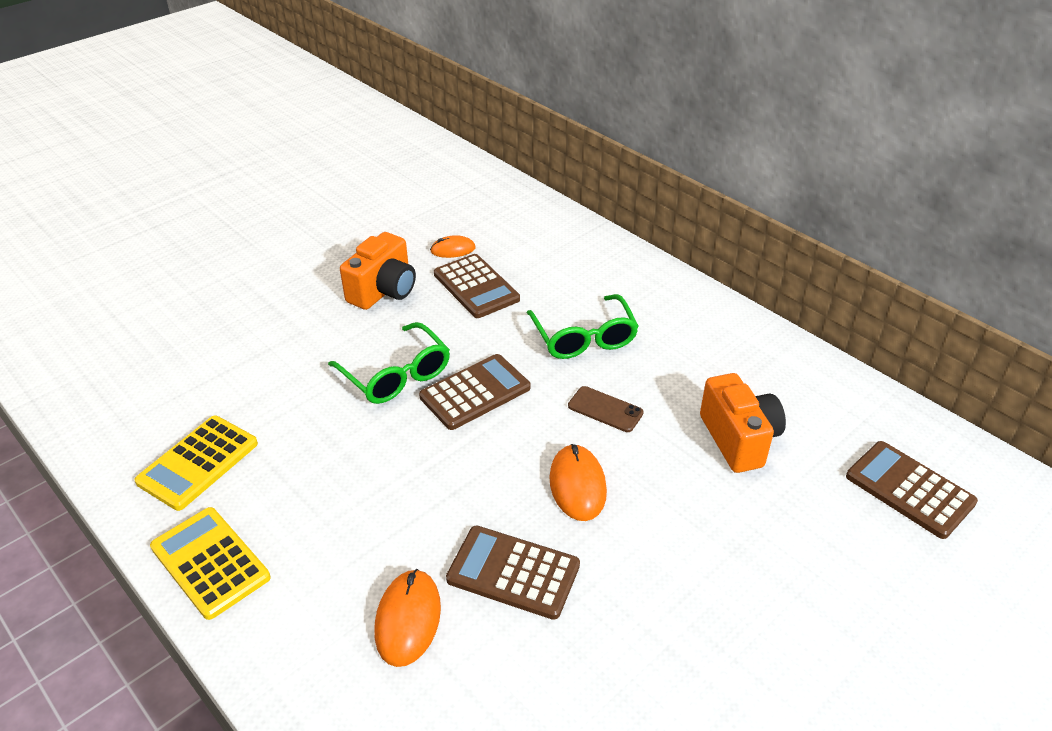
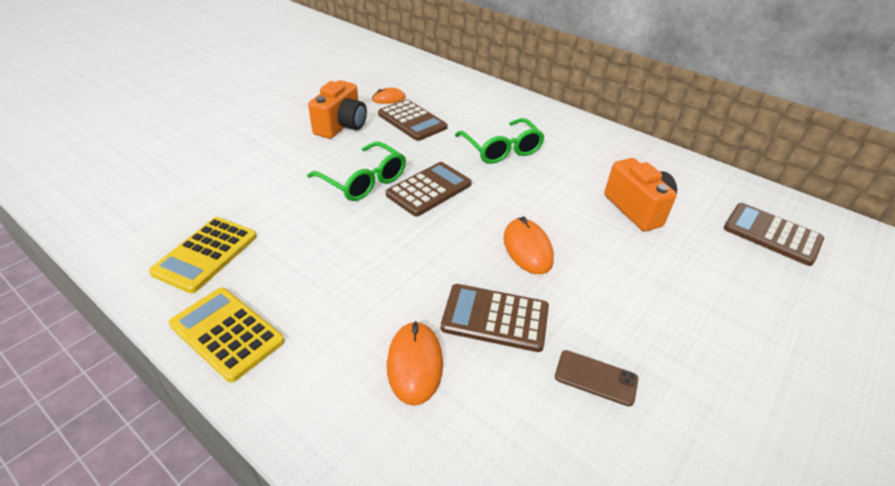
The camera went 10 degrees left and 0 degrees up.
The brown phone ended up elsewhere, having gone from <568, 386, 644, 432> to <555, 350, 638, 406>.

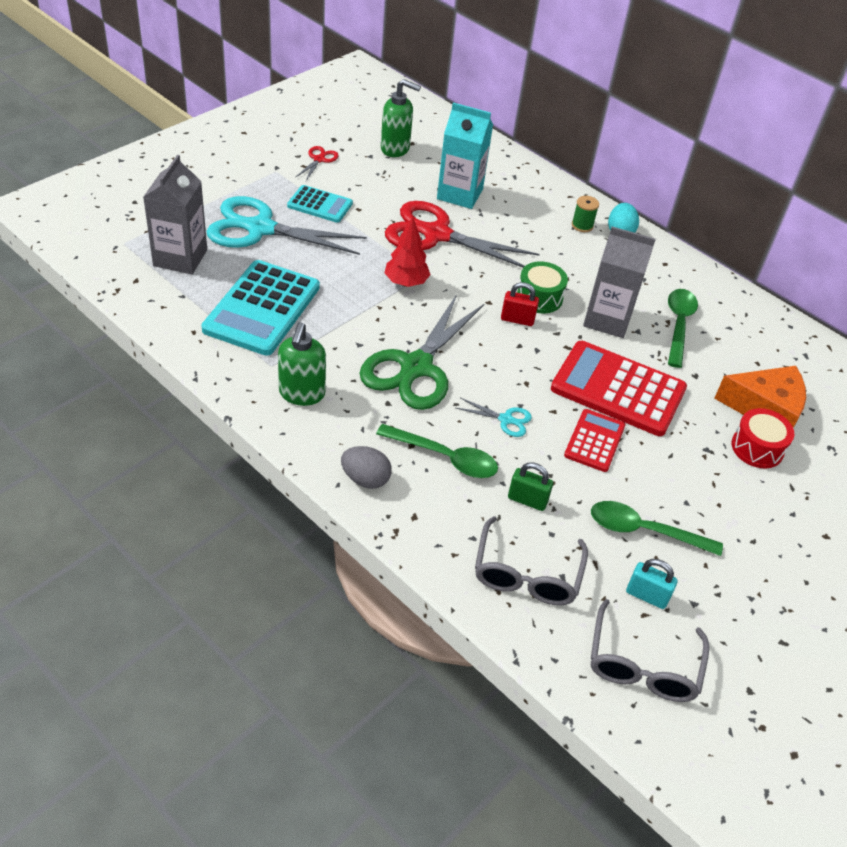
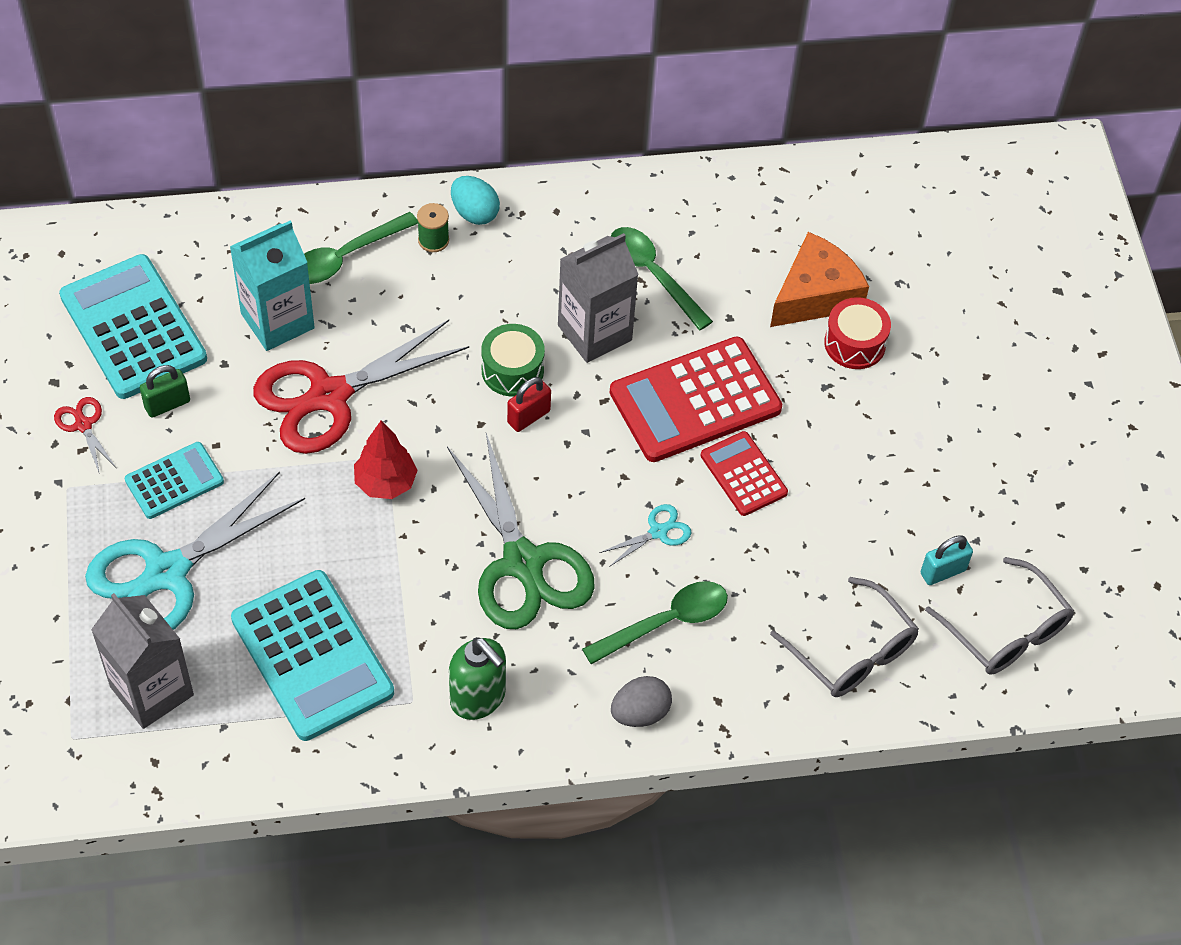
The camera went 50 degrees left and 10 degrees up.
The green padlock ended up elsewhere, having gone from <508, 462, 553, 511> to <140, 365, 190, 418>.
The green spoon ended up elsewhere, having gone from <591, 501, 723, 556> to <304, 212, 418, 284>.
Where the green soap dispenser stood at <381, 79, 421, 157>, the turquoise calculator came to stand at <59, 254, 207, 399>.

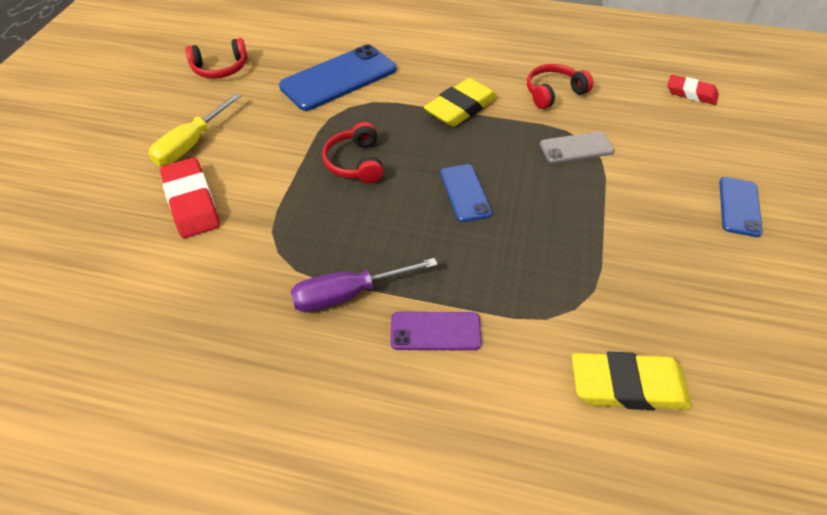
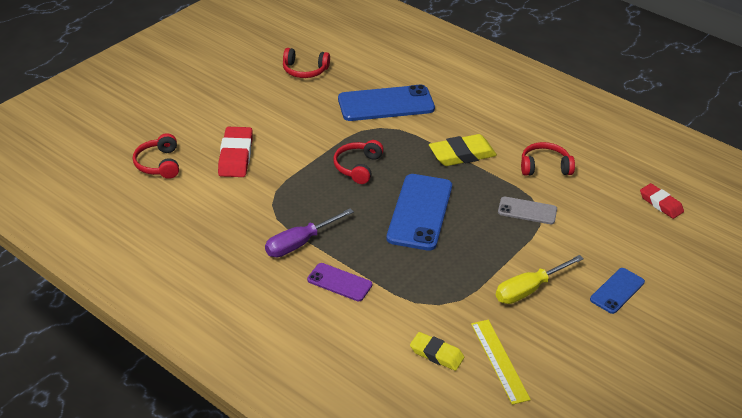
The camera went 25 degrees right and 10 degrees down.
The second view gained the red headphones at <133, 133, 179, 179>.
The second view gained the yellow ruler at <471, 320, 531, 405>.
The yellow screwdriver ended up elsewhere, having gone from <149, 93, 241, 166> to <496, 255, 584, 304>.
The purple screwdriver at <291, 258, 438, 312> ended up facing another way, 45 degrees counterclockwise from before.
The size of the blue phone at <440, 164, 492, 222> changed by a factor of 1.83.
The size of the yellow eraser at <572, 352, 692, 410> changed by a factor of 0.65.

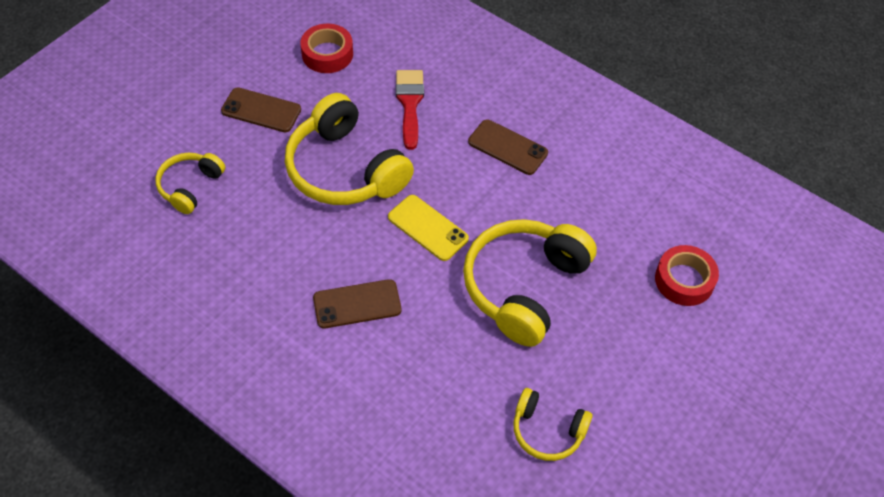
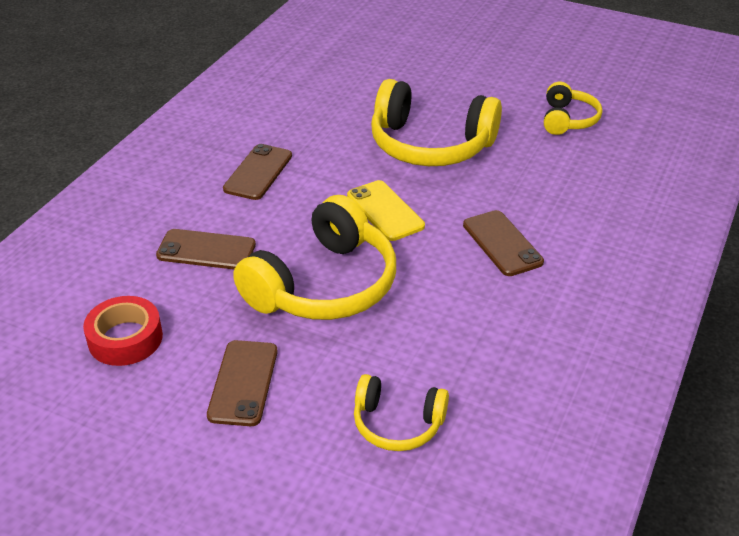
The camera went 100 degrees left and 15 degrees down.
The second view lost the red tape at <655, 245, 719, 306>.
Where the red brush stood at <396, 70, 424, 150>, the brown phone came to stand at <156, 229, 256, 270>.
The yellow phone at <388, 195, 469, 261> ended up facing another way, 60 degrees counterclockwise from before.

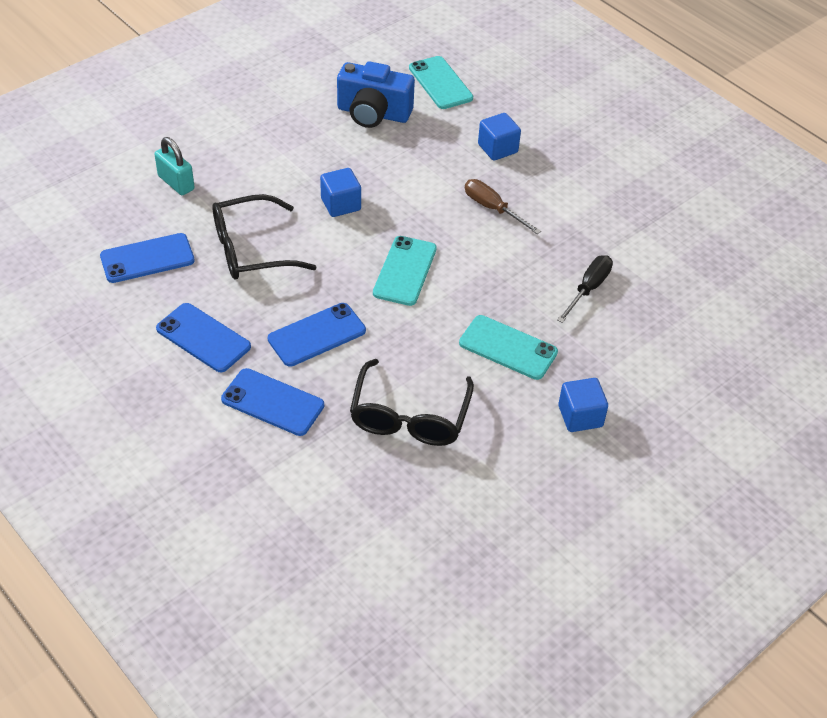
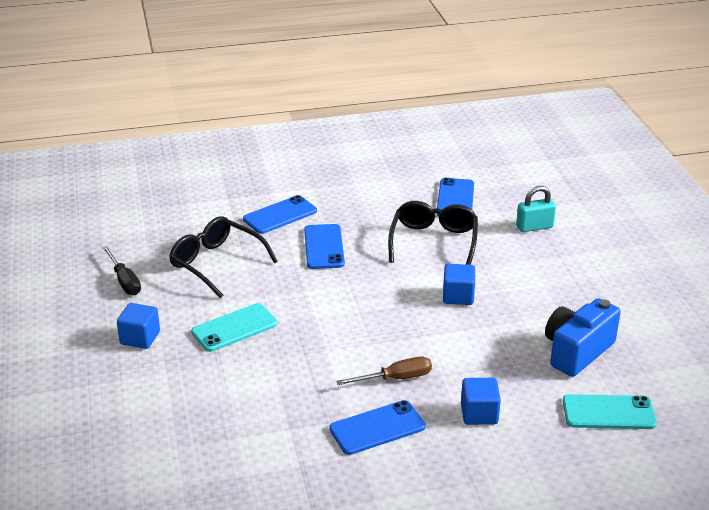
The camera went 120 degrees right and 15 degrees down.
The second view lost the turquoise phone at <373, 236, 437, 306>.
The blue phone ended up elsewhere, having gone from <156, 303, 251, 372> to <329, 400, 425, 455>.
The black screwdriver ended up elsewhere, having gone from <557, 255, 613, 323> to <102, 246, 141, 295>.

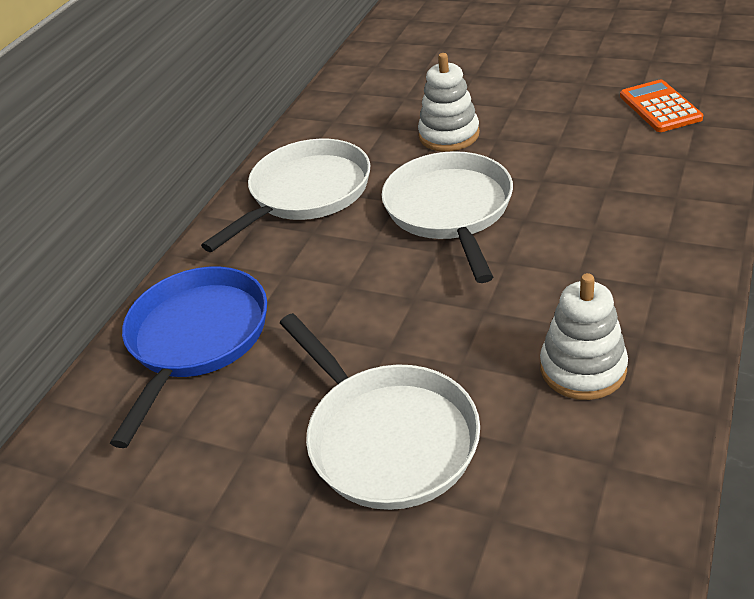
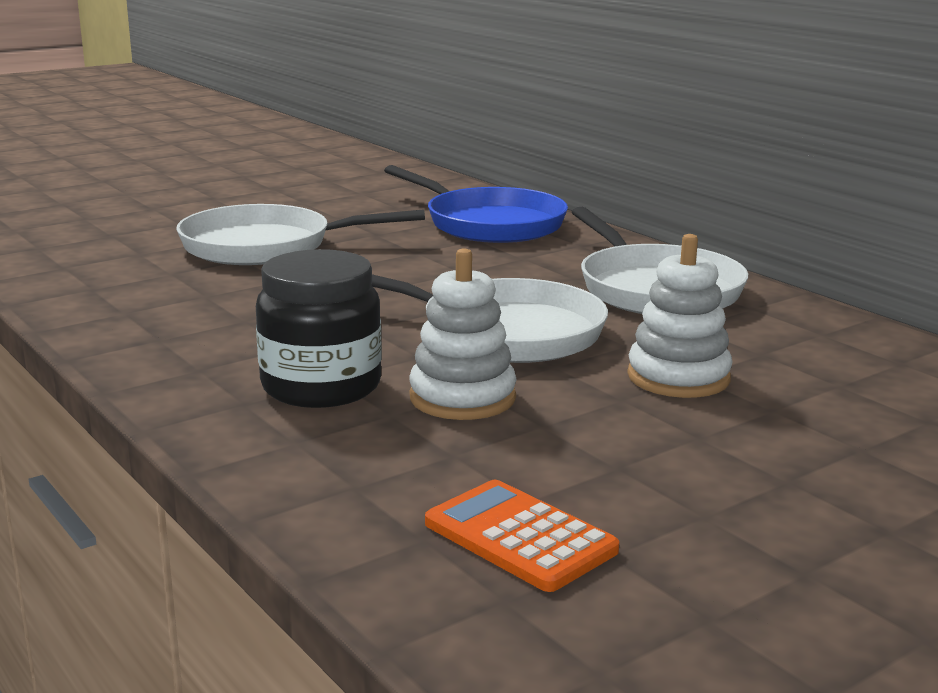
The camera went 115 degrees right and 20 degrees down.
The second view gained the black jar at <256, 249, 382, 408>.
The white stacking toy ended up elsewhere, having gone from <540, 273, 628, 400> to <409, 248, 517, 420>.
The orange calculator at <620, 79, 703, 132> ended up facing another way, 150 degrees counterclockwise from before.

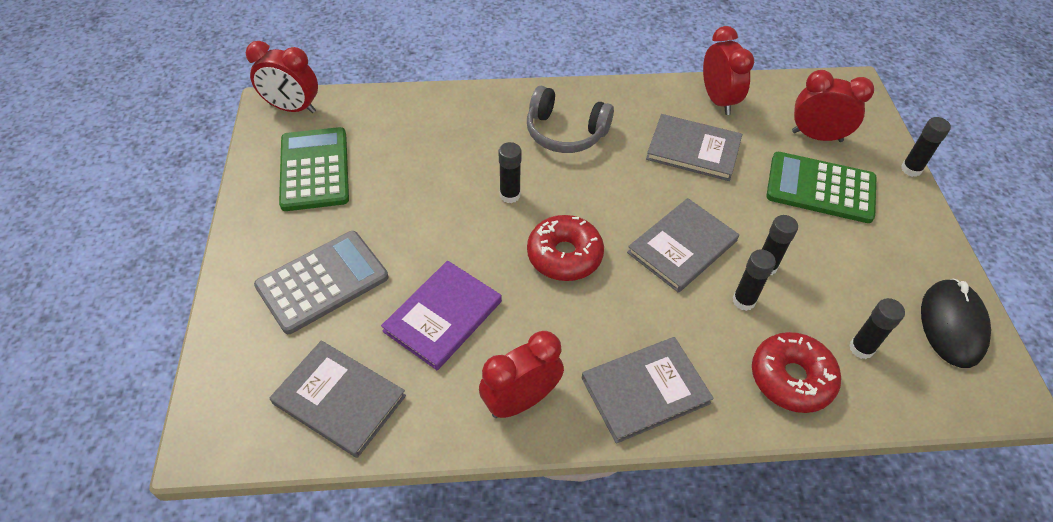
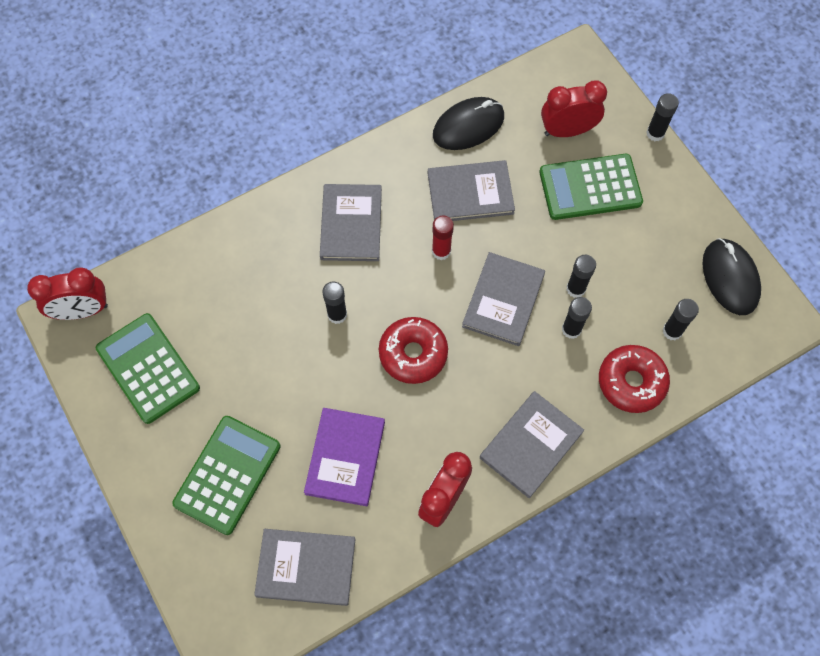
The camera went 25 degrees left and 15 degrees up.
The second view gained the red glue stick at <432, 216, 454, 260>.
Where the grey headphones stood at <527, 86, 614, 153>, the grey book came to stand at <320, 184, 382, 261>.
Where the red clock stood at <703, 26, 754, 115>, the black mouse came to stand at <433, 97, 504, 150>.
What was the grey calculator at <254, 231, 388, 334> turned into the green calculator at <172, 416, 281, 535>.

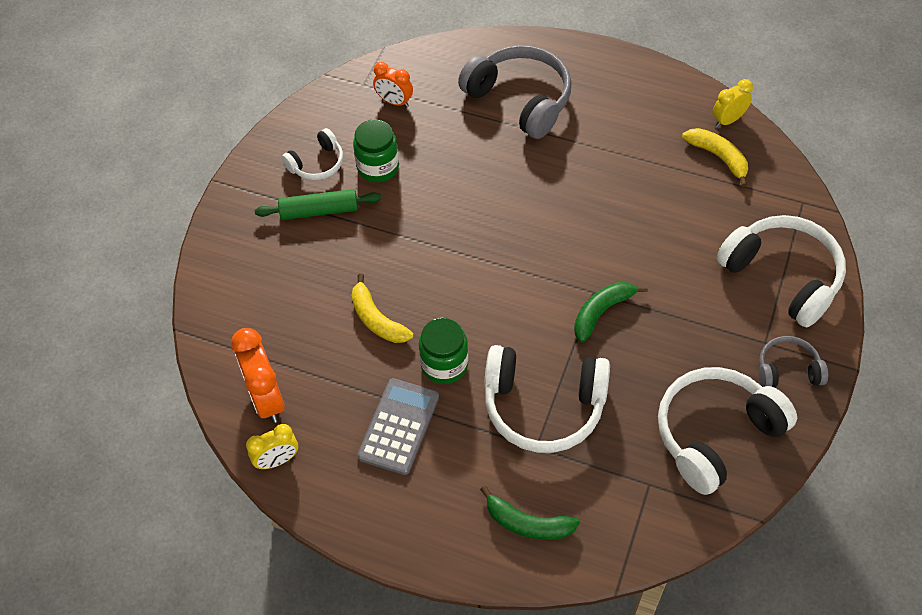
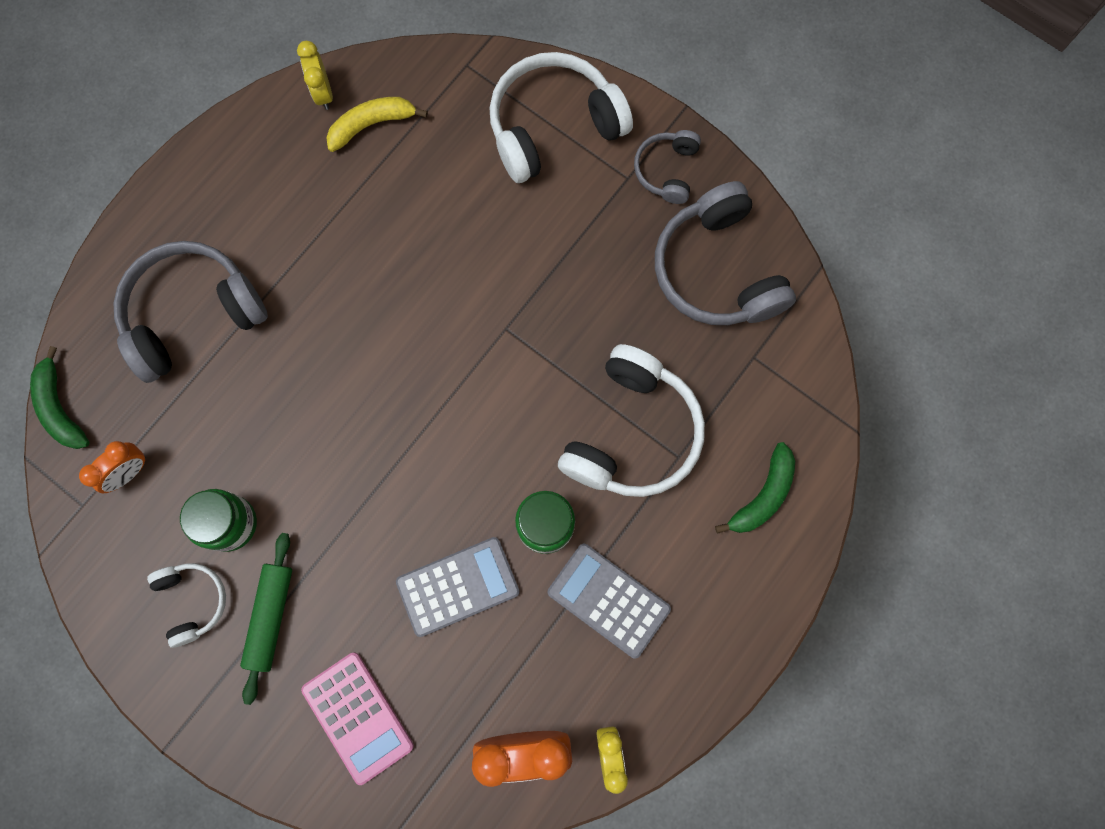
The camera went 75 degrees left and 20 degrees up.
The second view gained the pink calculator at <301, 653, 414, 785>.
The green banana ended up elsewhere, having gone from <574, 282, 648, 342> to <30, 346, 90, 449>.
Where the yellow banana stood at <351, 273, 414, 343>, the grey calculator came to stand at <396, 537, 520, 637>.
What was the white headphones at <658, 367, 797, 495> turned into the grey headphones at <655, 181, 796, 325>.

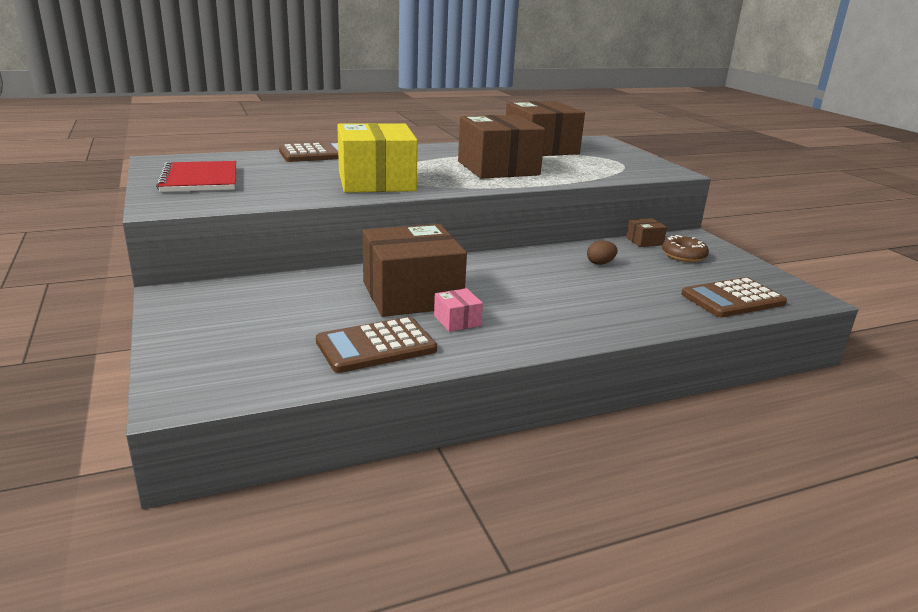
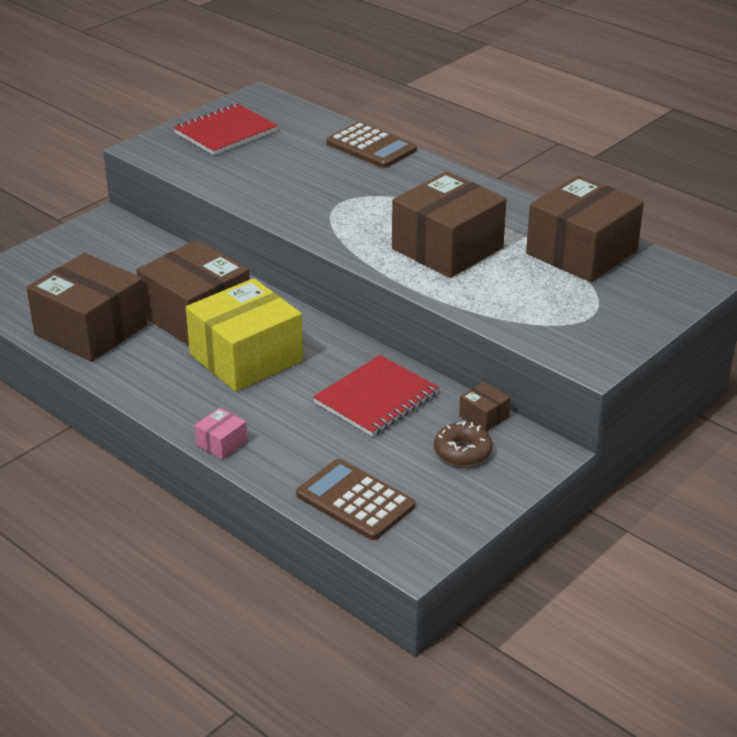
The camera went 65 degrees right and 10 degrees up.
The yellow box ended up elsewhere, having gone from <337, 123, 418, 193> to <186, 278, 303, 392>.
The pink box ended up elsewhere, having gone from <434, 288, 483, 332> to <194, 408, 247, 460>.
Where the brown calculator stood at <316, 317, 437, 373>, the brown box came to stand at <27, 253, 147, 362>.
Where the brown egg stood at <587, 241, 618, 265>, the red notebook came to stand at <313, 355, 439, 437>.

